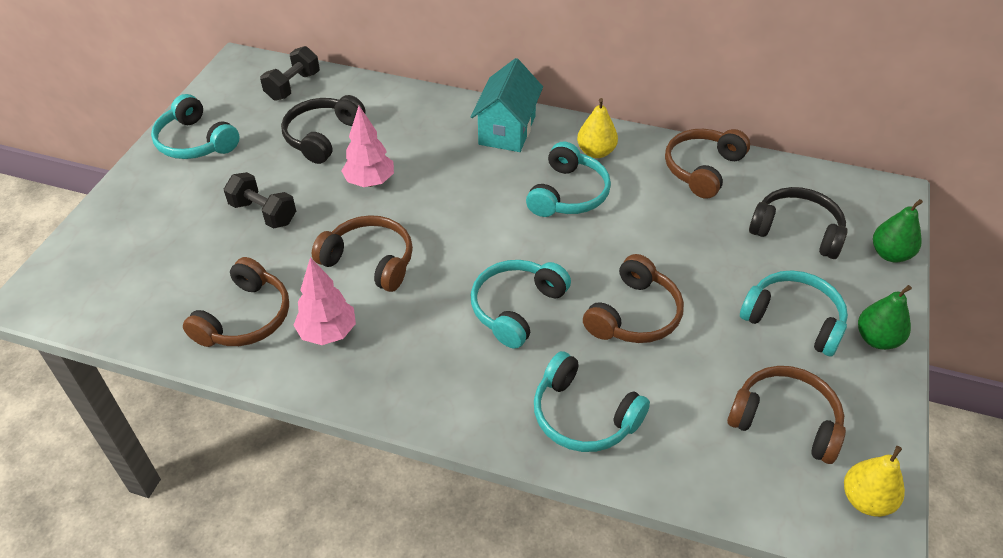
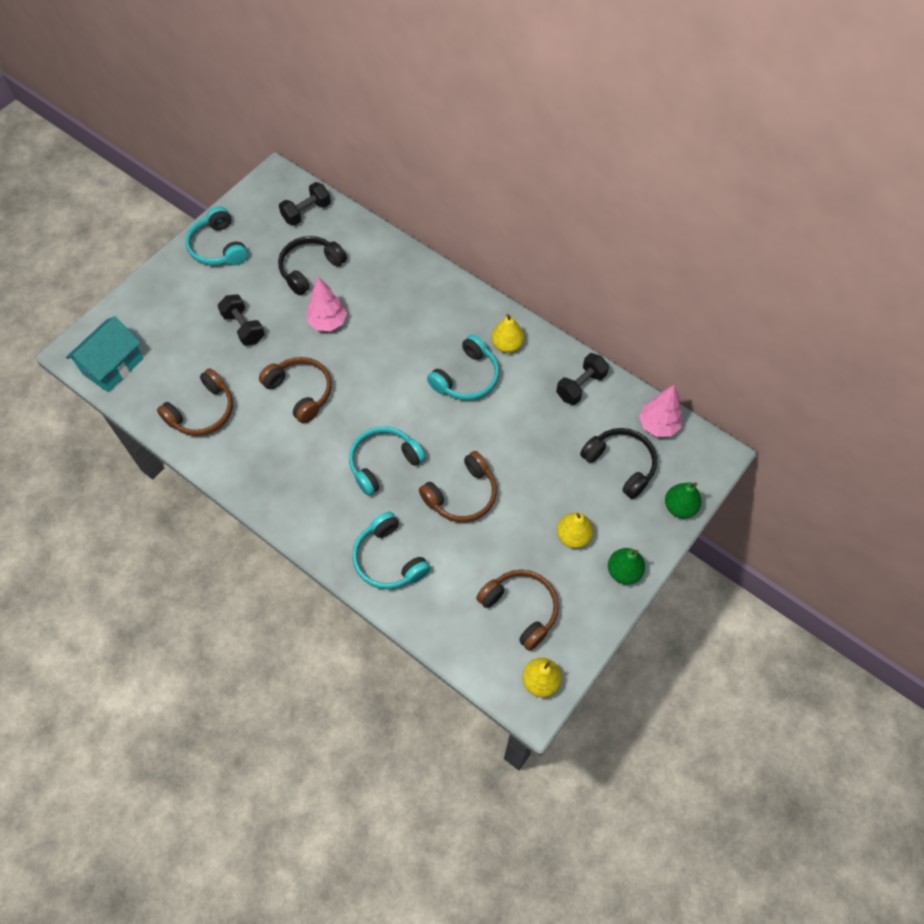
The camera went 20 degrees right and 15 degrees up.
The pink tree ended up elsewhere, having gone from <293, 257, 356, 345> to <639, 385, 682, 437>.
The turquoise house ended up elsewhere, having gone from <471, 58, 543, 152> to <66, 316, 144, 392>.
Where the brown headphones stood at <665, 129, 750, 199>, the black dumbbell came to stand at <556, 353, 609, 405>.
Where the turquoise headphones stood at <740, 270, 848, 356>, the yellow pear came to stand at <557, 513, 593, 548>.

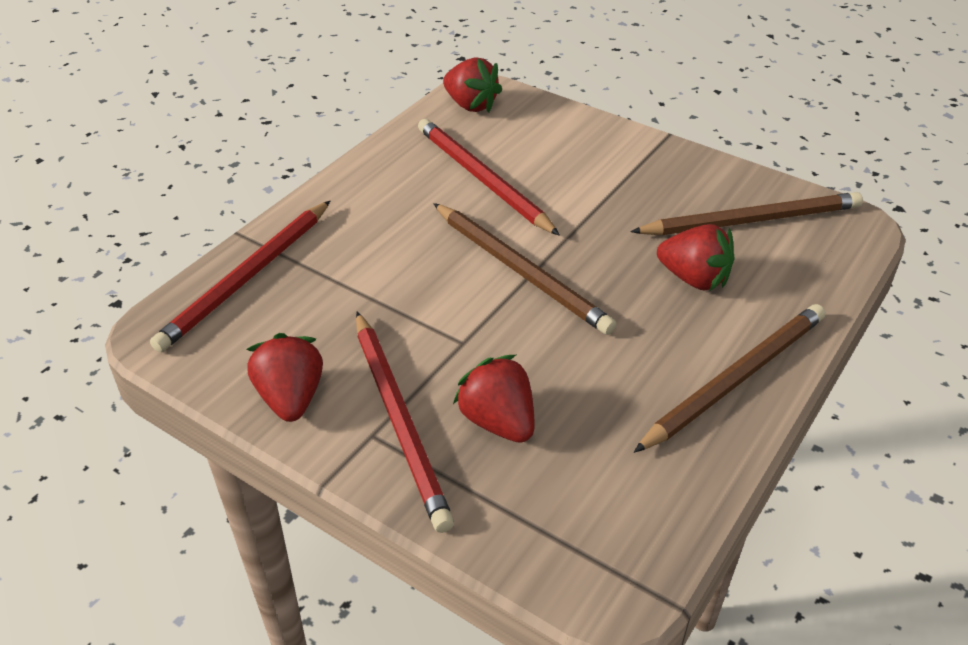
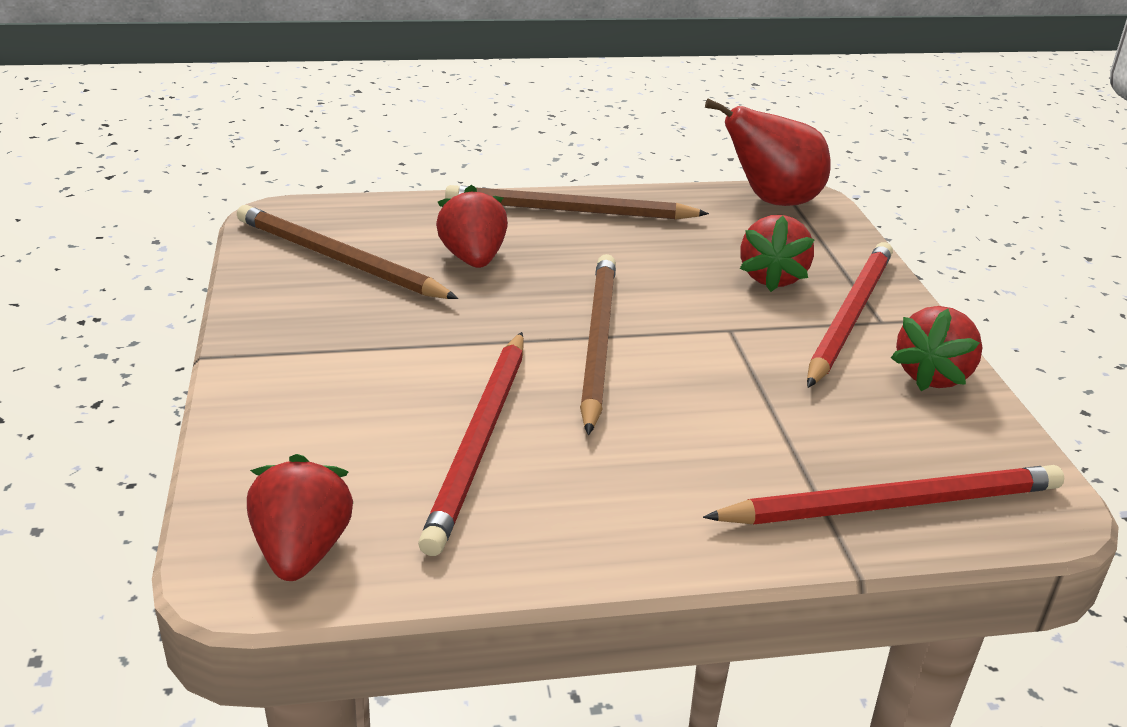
The camera went 135 degrees left and 10 degrees down.
The second view gained the red pear at <705, 99, 831, 206>.

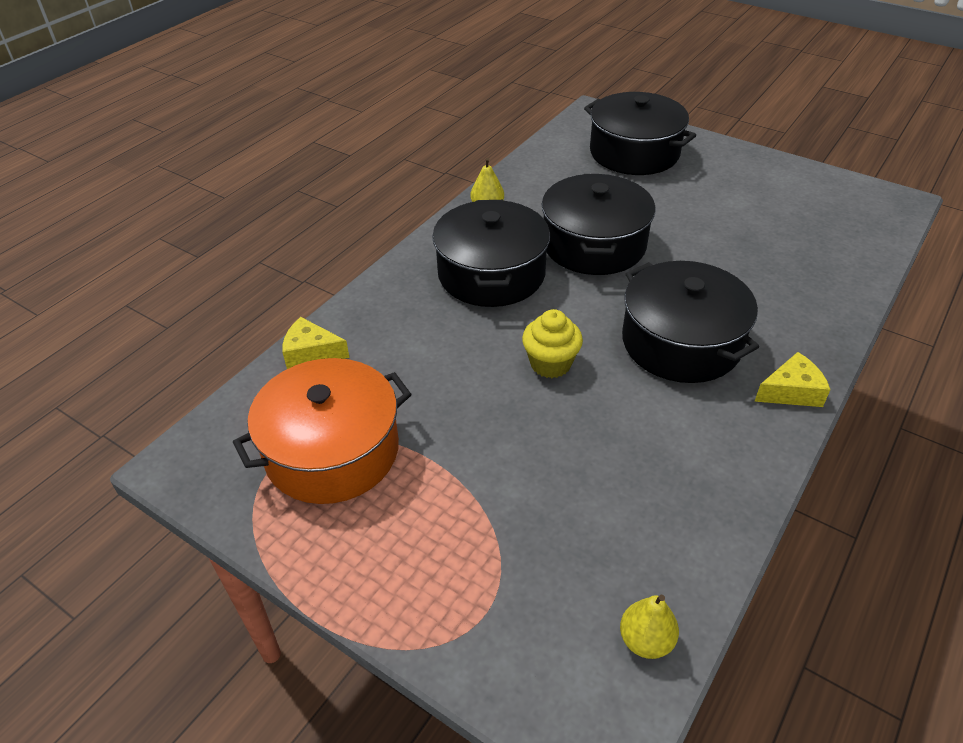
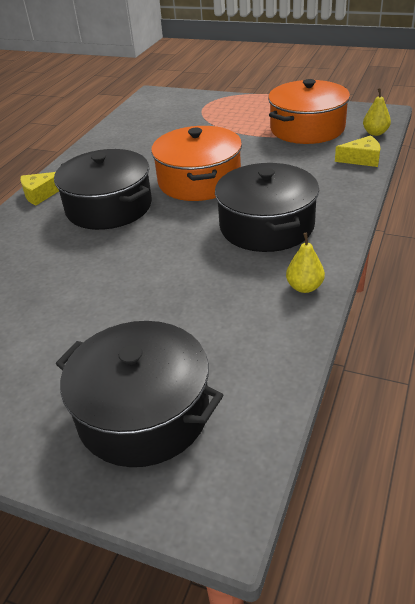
The camera went 170 degrees right and 5 degrees down.
The second view lost the black pot at <542, 174, 656, 275>.
The yellow pear ended up elsewhere, having gone from <620, 595, 679, 659> to <363, 88, 391, 136>.
Where the yellow cupcake stood at <522, 309, 583, 378>, the orange pot came to stand at <151, 126, 242, 201>.

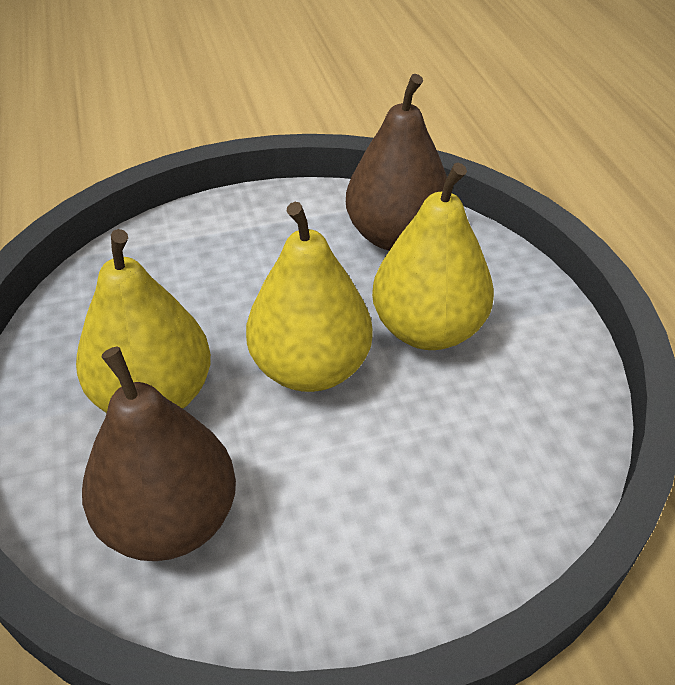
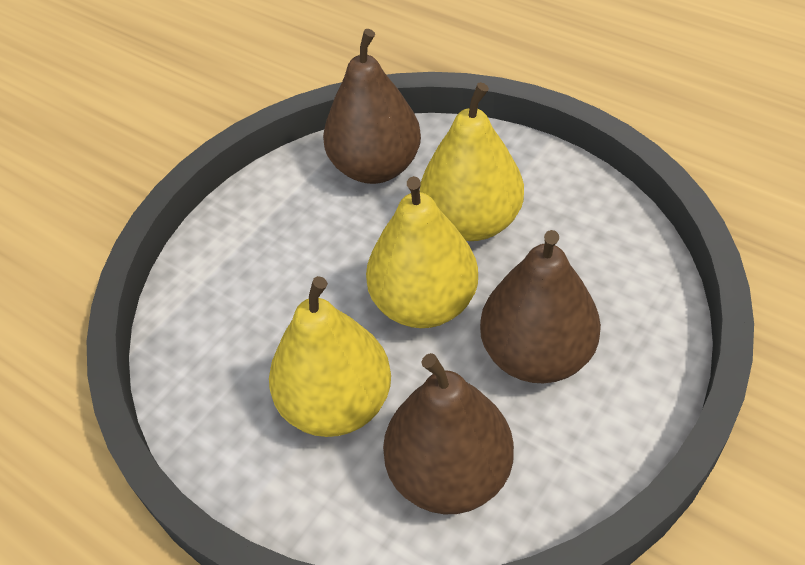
The camera went 35 degrees left and 5 degrees up.
The second view gained the brown pear at <480, 230, 601, 383>.

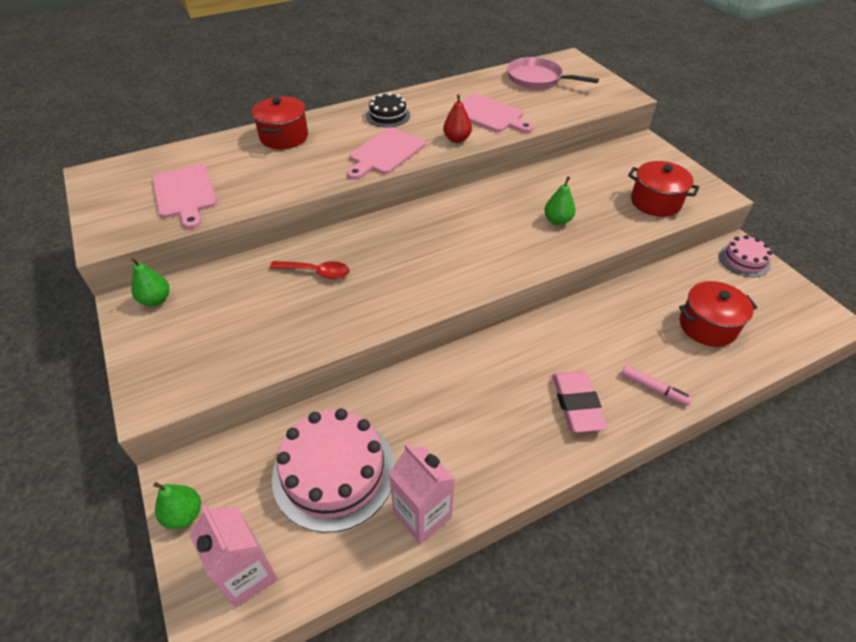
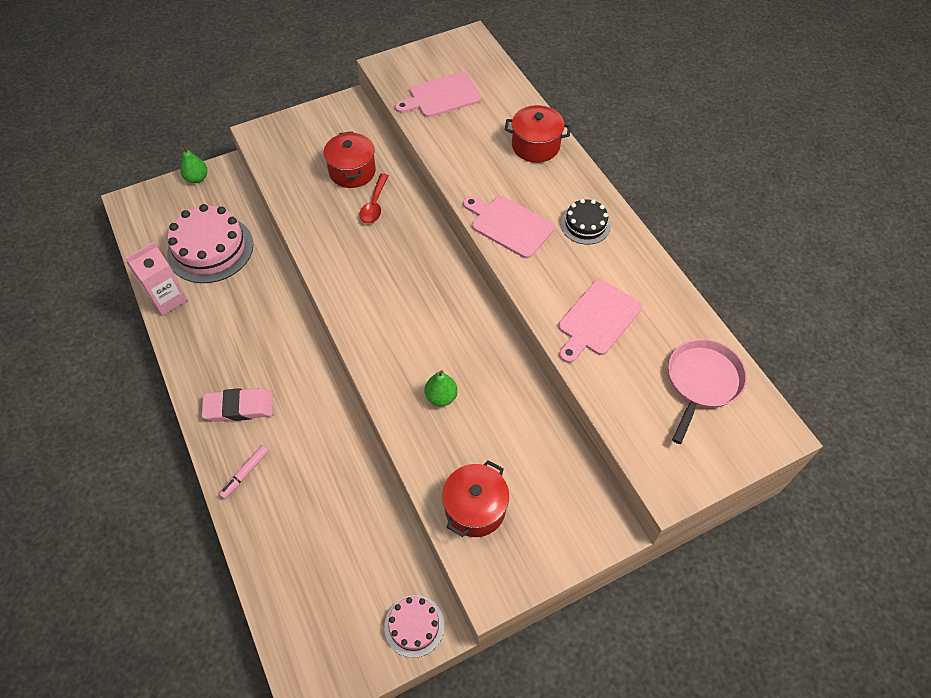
The camera went 90 degrees right and 10 degrees up.
The second view lost the green pear at <131, 258, 169, 306>.
The second view lost the pink carton at <189, 505, 278, 608>.
The second view lost the red pear at <443, 94, 472, 143>.
The red pot ended up elsewhere, having gone from <679, 281, 758, 347> to <323, 131, 376, 188>.

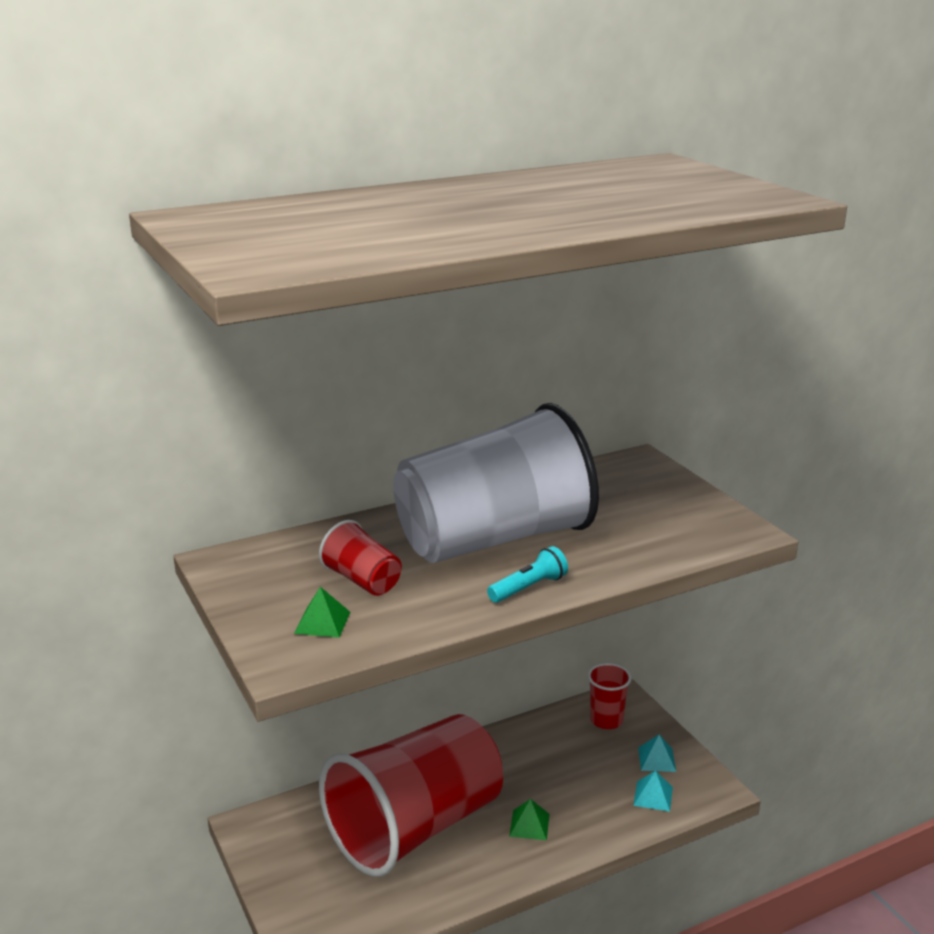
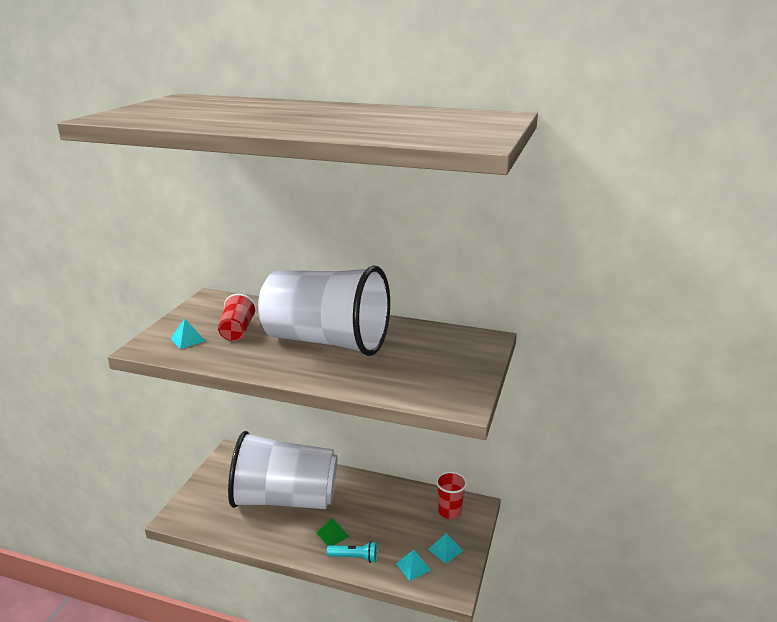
The camera went 45 degrees right and 0 degrees up.
The turquoise flashlight ended up elsewhere, having gone from <487, 546, 568, 603> to <327, 541, 378, 563>.
What was the green pyramid at <294, 587, 350, 638> turned into the turquoise pyramid at <171, 319, 205, 349>.
What was the red cup at <319, 714, 503, 877> turned into the white cup at <228, 431, 337, 509>.

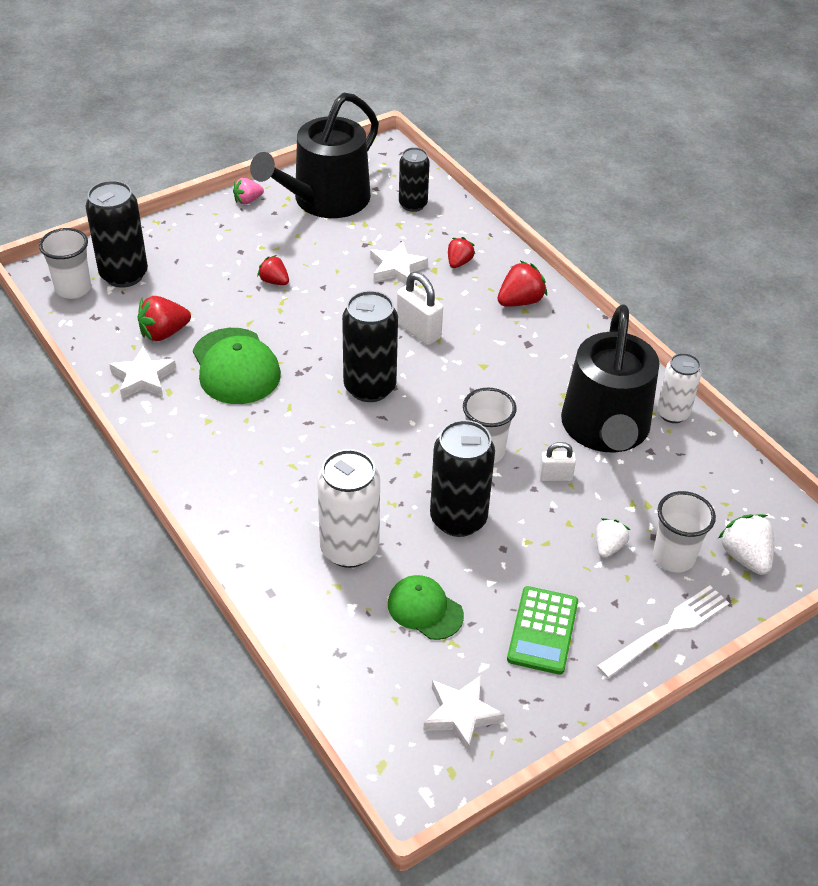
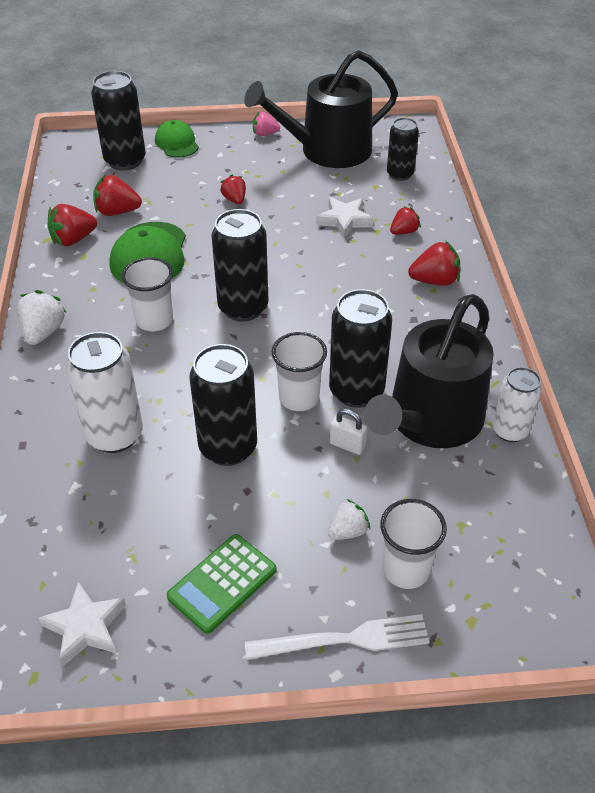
The camera went 30 degrees right and 0 degrees up.
The second view lost the white padlock at <397, 272, 443, 345>.
The second view gained the black can at <329, 289, 392, 408>.
The white cup ended up elsewhere, having gone from <39, 228, 91, 299> to <122, 257, 173, 332>.
The green cap ended up elsewhere, having gone from <388, 575, 464, 640> to <155, 120, 199, 158>.
The white strawberry ended up elsewhere, having gone from <718, 514, 774, 575> to <17, 290, 67, 345>.
Where the white star stood at <109, 347, 176, 399>, the red strawberry came to stand at <47, 204, 97, 246>.

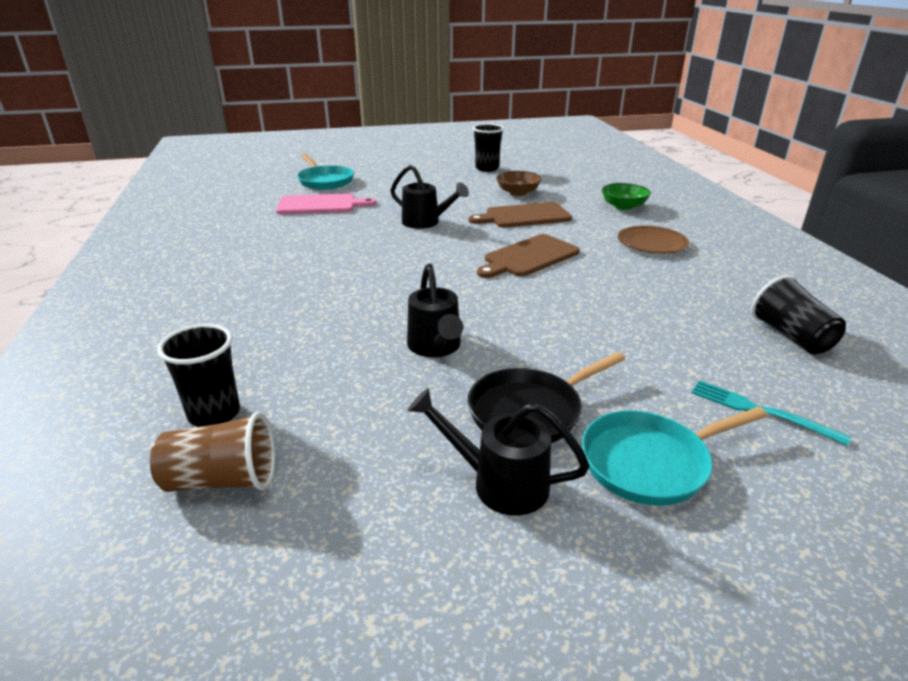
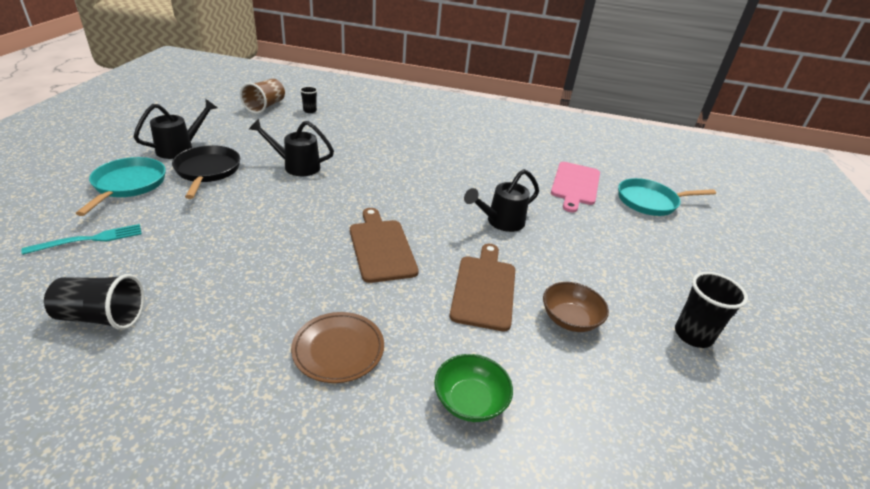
The camera went 110 degrees right and 5 degrees up.
The size of the black cup at <157, 324, 240, 427> changed by a factor of 0.58.

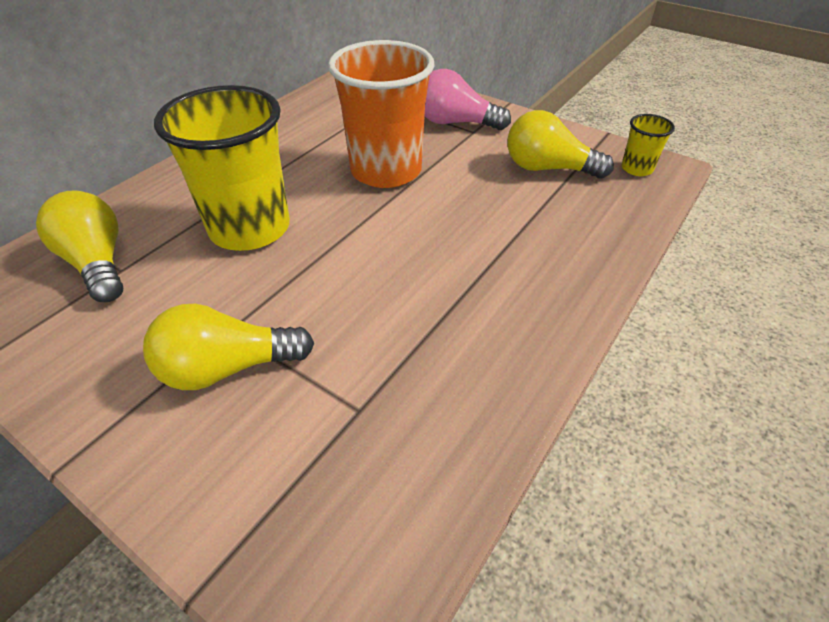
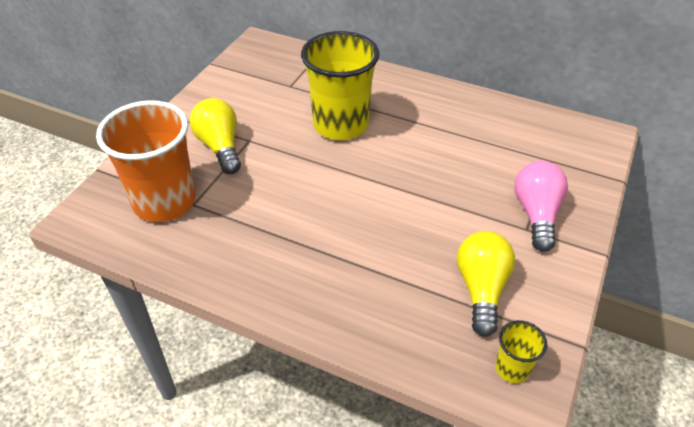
The camera went 80 degrees right and 0 degrees up.
The second view lost the yellow light bulb at <36, 190, 123, 302>.
The orange cup ended up elsewhere, having gone from <328, 40, 434, 188> to <96, 100, 196, 222>.

